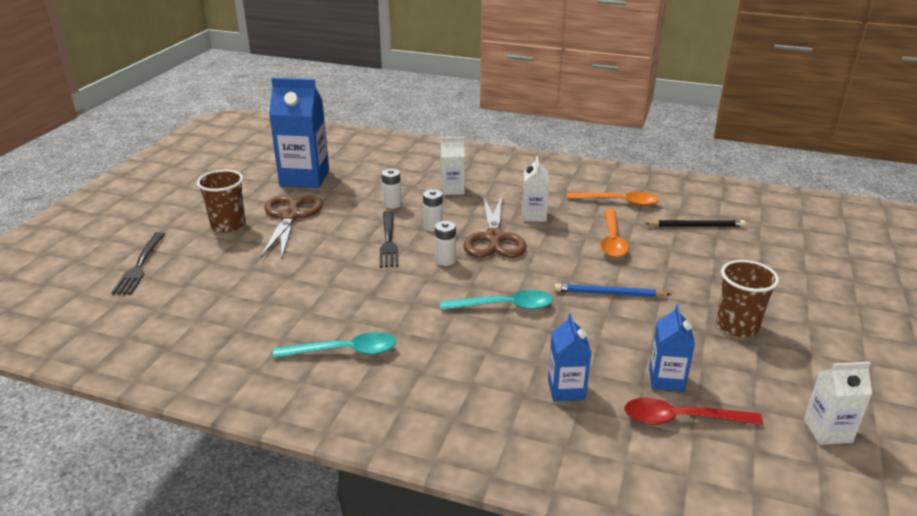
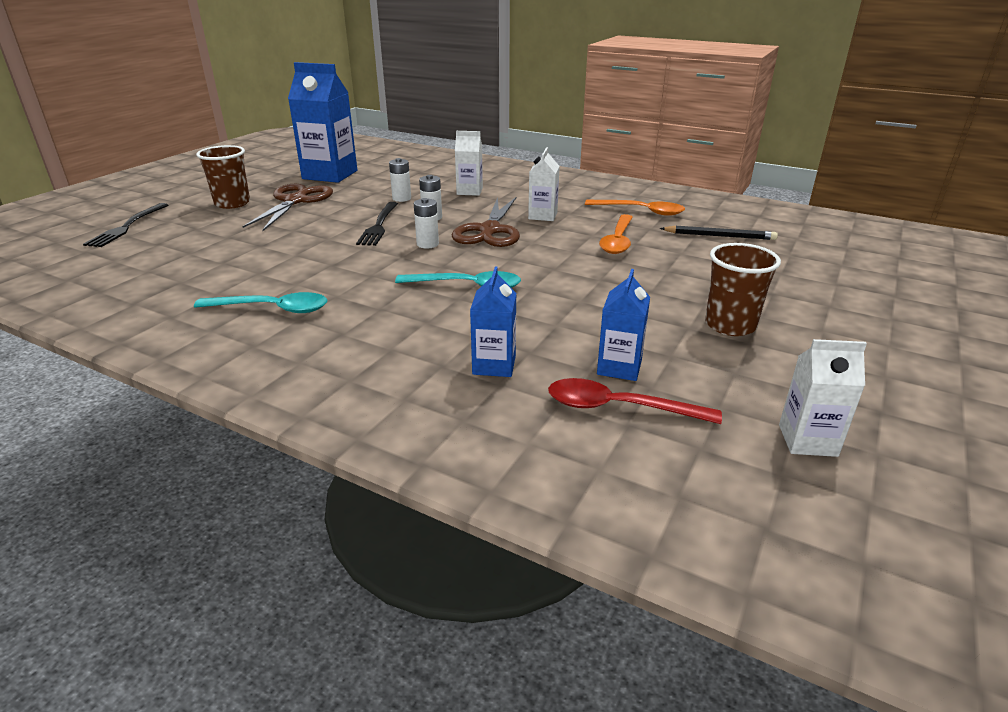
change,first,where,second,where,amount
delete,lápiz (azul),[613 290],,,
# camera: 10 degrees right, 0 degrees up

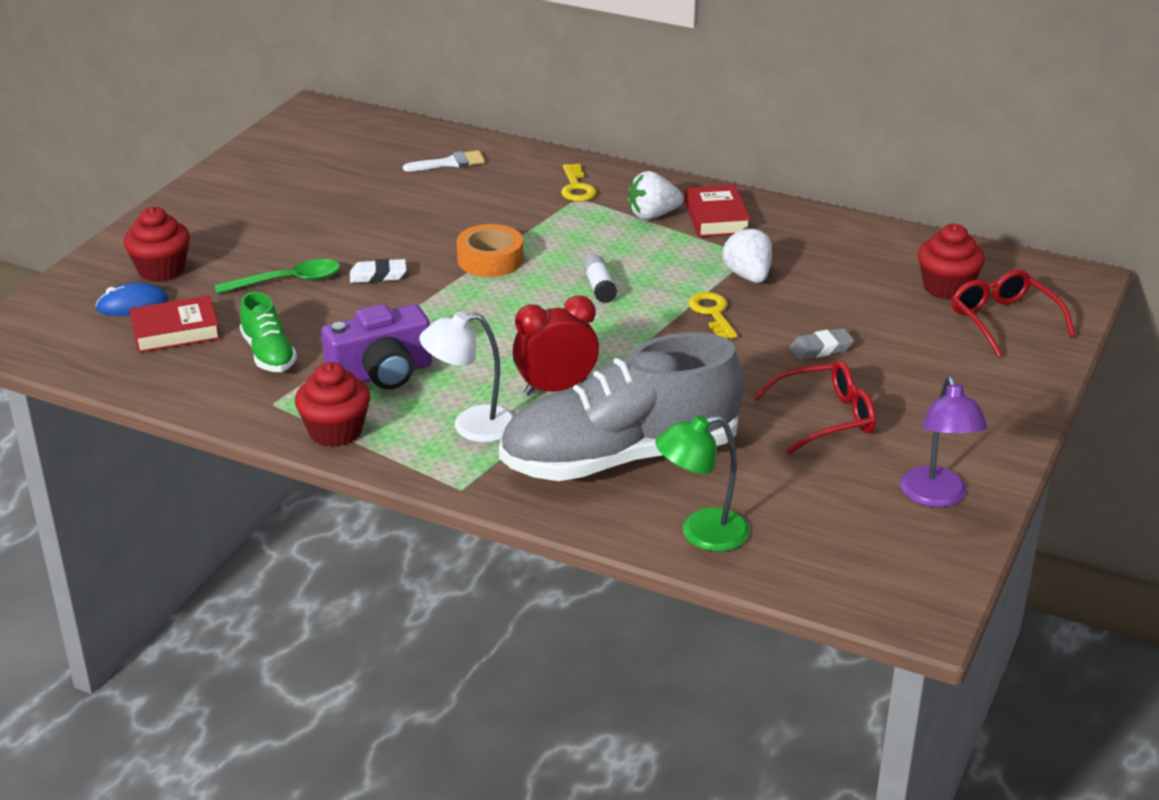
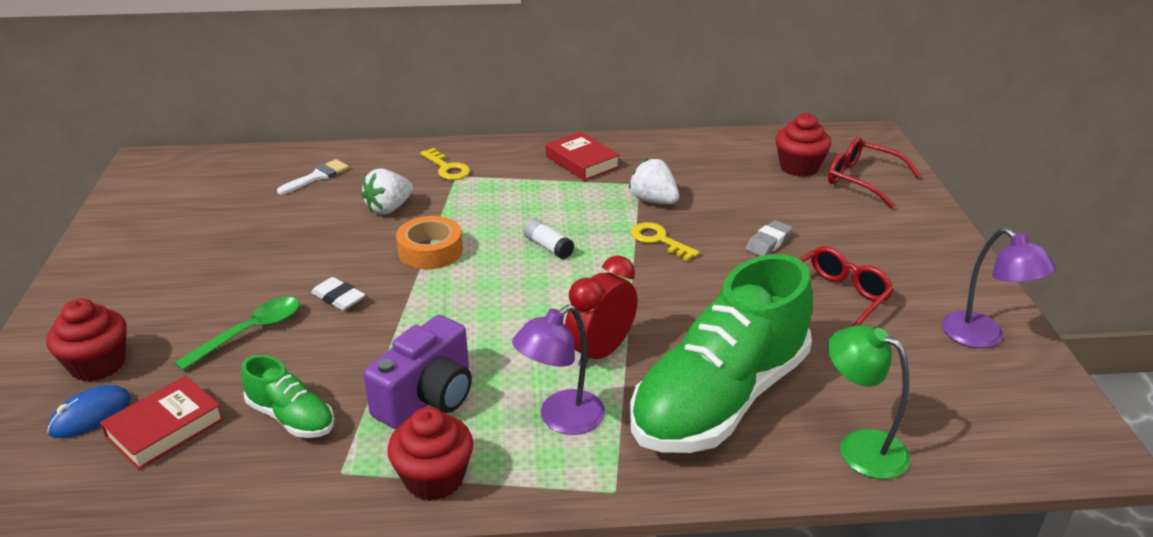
change,first,where,second,where,amount
rotate,goma de borrar (blanco),[378 271],,[338 294],75 degrees clockwise
move,fresa (blanco),[655 195],,[387 191],
recolor,lámpara (blanco),[466 377],lámpara (morado),[558 370],
recolor,zapato (gris),[621 407],zapato (verde),[721 353],
rotate,lámpara (verde),[702 483],,[869 402],90 degrees clockwise
# camera: 30 degrees left, 0 degrees up

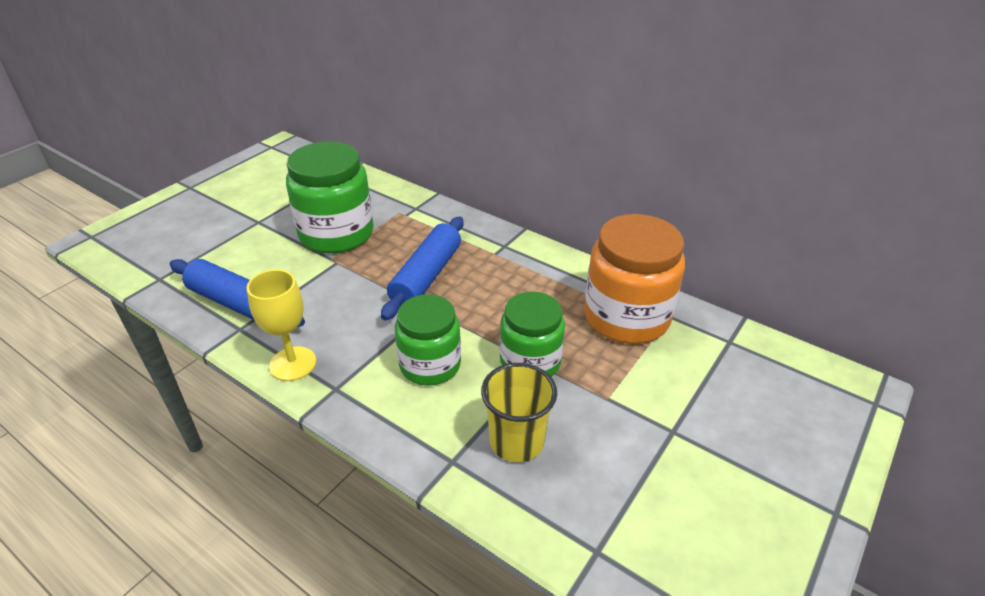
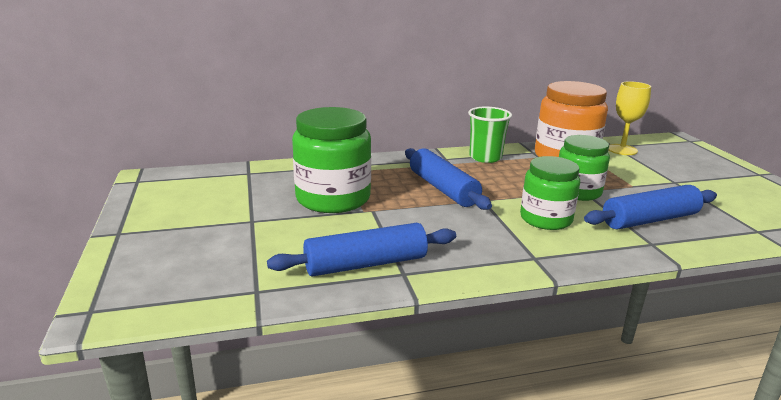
change,first,where,second,where,amount
insert,,,vaso (verde),[490 135],
replace,vaso (amarillo),[519 412],rodillo (azul),[650 207],
move,copa (amarillo),[281 325],,[630 118],
# camera: 50 degrees left, 15 degrees down

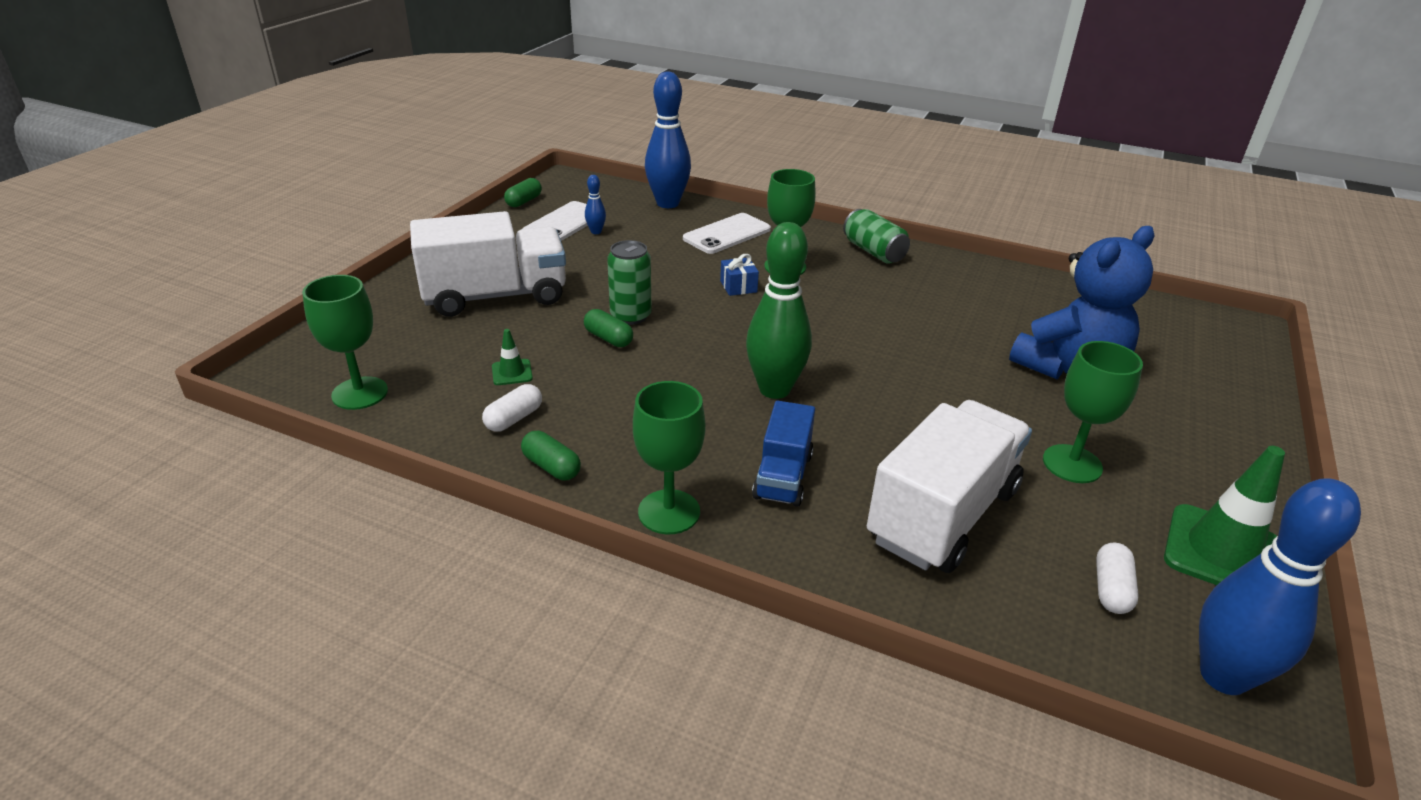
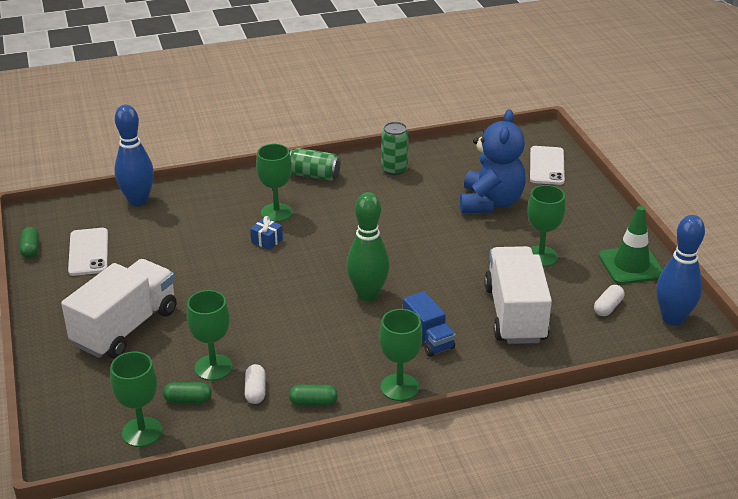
change,first,where,second,where,amount
move,cápsula (verde),[608 328],,[187 392],
replace,cono de tráfico (verde),[512 357],copa (verde),[210 335],
move,lata (verde),[629 282],,[395 148],
move,móvil (blanco),[727 233],,[547 165],
rotate,cápsula (blanco),[1117 578],,[609 300],60 degrees clockwise
delete,bolo (azul),[595 204],,,
# camera: 40 degrees left, 0 degrees up

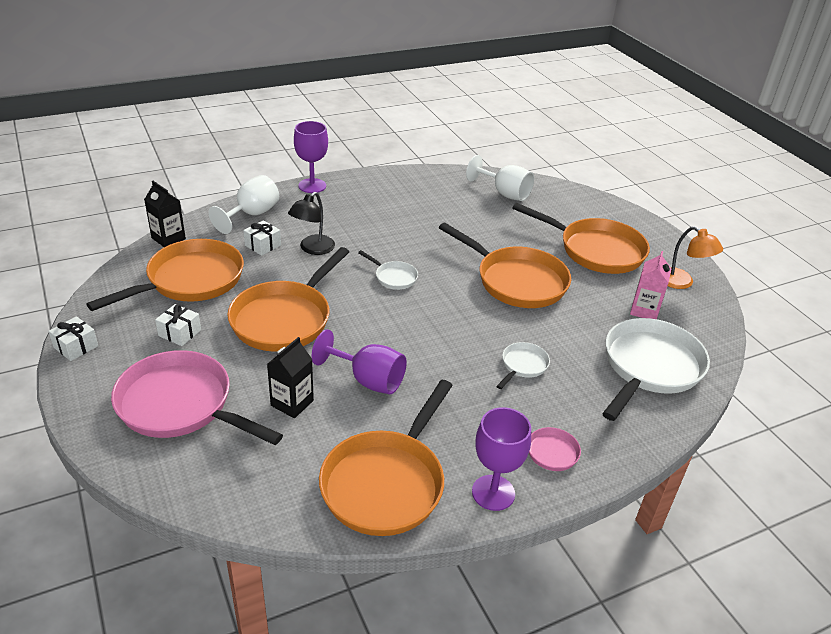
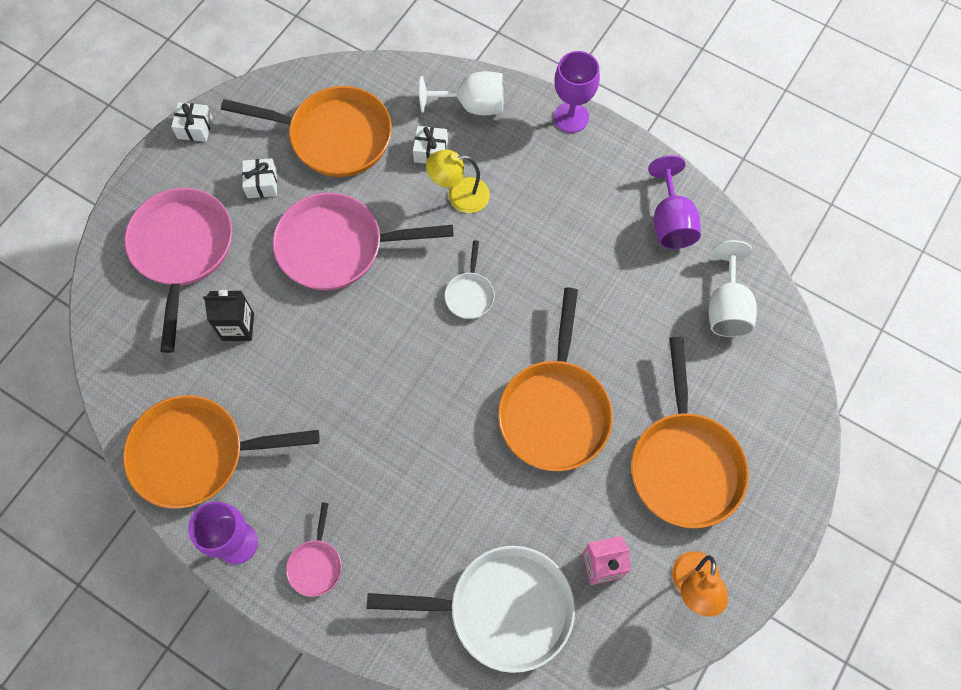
change,first,where,second,where,amount
recolor,sartén (naranja),[288 299],sartén (rosa),[363 241],
recolor,lámpara (negro),[311 223],lámpara (amarillo),[458 181],
move,copa (morado),[359 361],,[674 202],
delete,cartón de leche (negro),[165 214],,,
delete,sartén (blanco),[523 365],,,
# camera: 60 degrees right, 30 degrees up

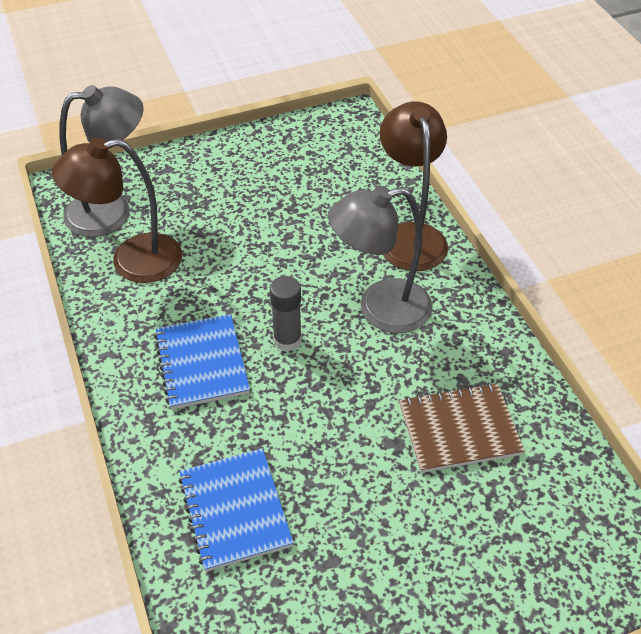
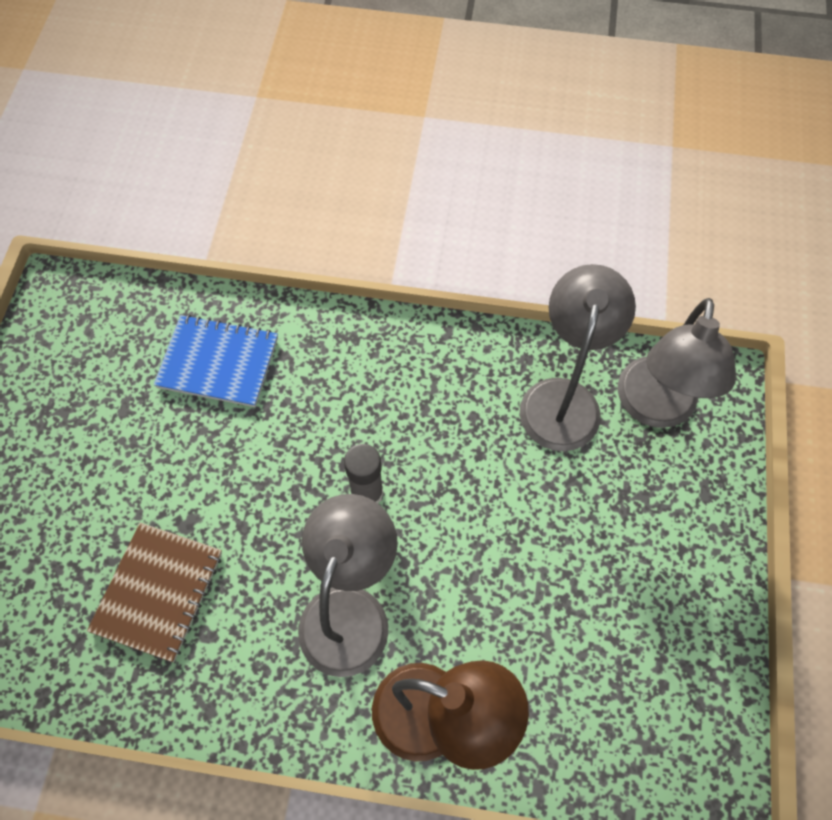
change,first,where,second,where,amount
recolor,lámpara (marrón),[117 210],lámpara (gris),[578 357],
delete,cuaderno (azul),[202 362],,,
# camera: 120 degrees right, 15 degrees up

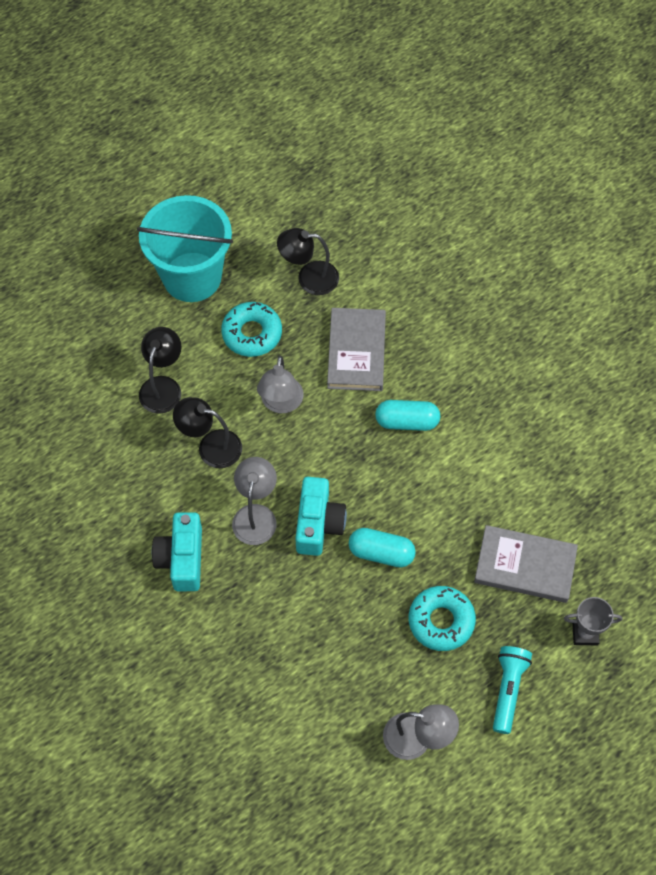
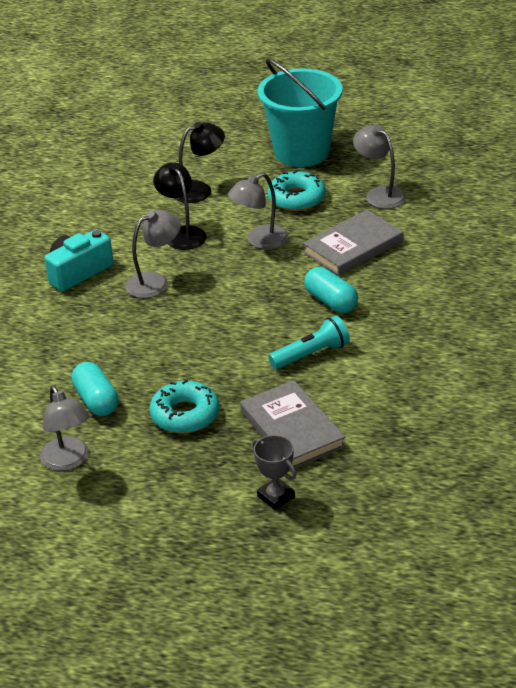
change,first,where,second,where,amount
move,cápsula (turquesa),[382 547],,[95 389],
move,lámpara de mano (turquesa),[512 690],,[309 342],
recolor,lámpara (negro),[308 261],lámpara (gris),[379 167],
delete,cámara (turquesa),[321 516],,,
# camera: 50 degrees right, 25 degrees down

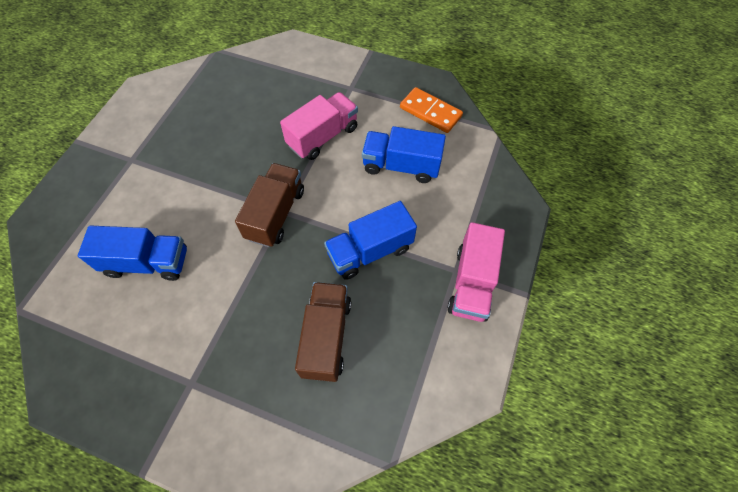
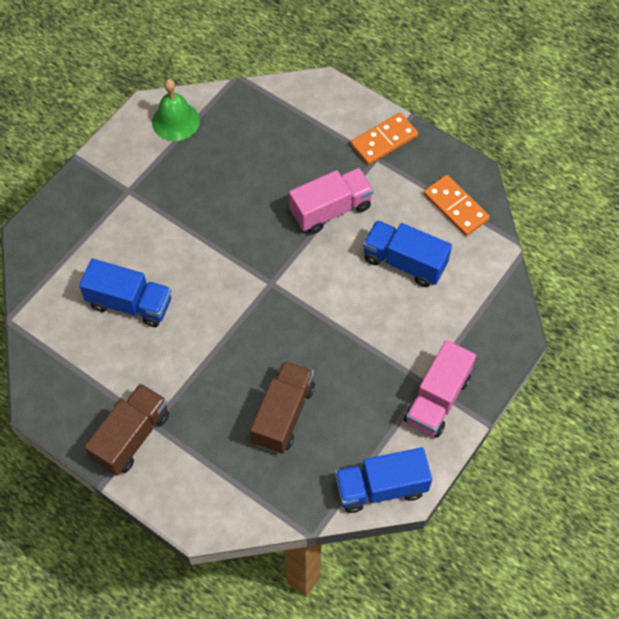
change,first,where,second,where,amount
move,camión (marrón),[269 205],,[126 429],
insert,,,campana (verde),[176 110],
move,camión (azul),[370 240],,[383 480],
insert,,,ficha de dominó (naranja),[384 139],
# camera: 15 degrees right, 0 degrees up

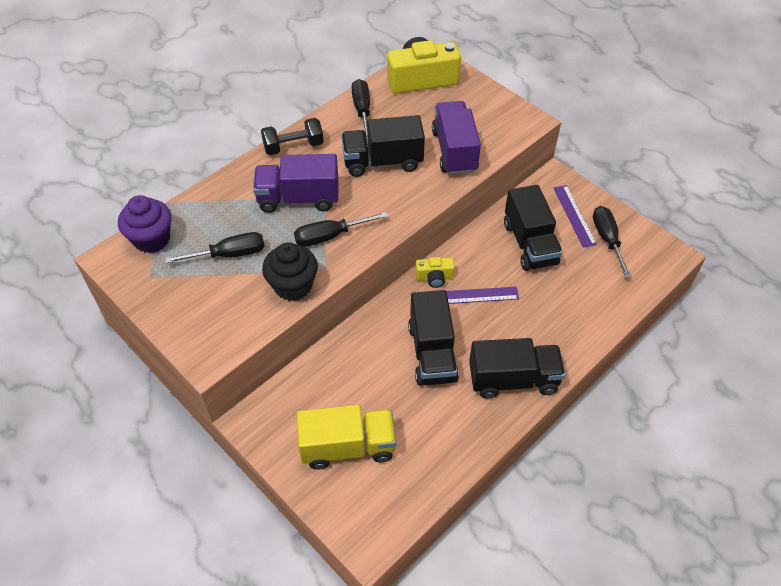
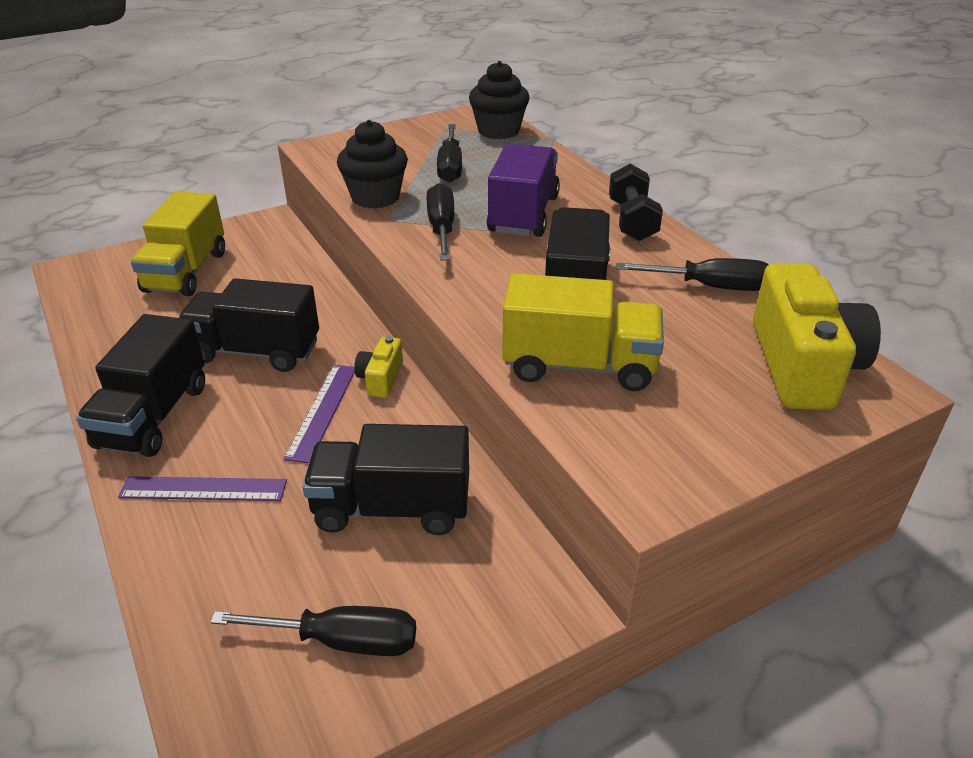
change,first,where,second,where,amount
move,regla (morado),[575 216],,[202 488],
recolor,magdalena (morado),[144 224],magdalena (negro),[499 100],
recolor,camión (morado),[456 138],camión (amarillo),[583 332],
# camera: 105 degrees right, 15 degrees down

